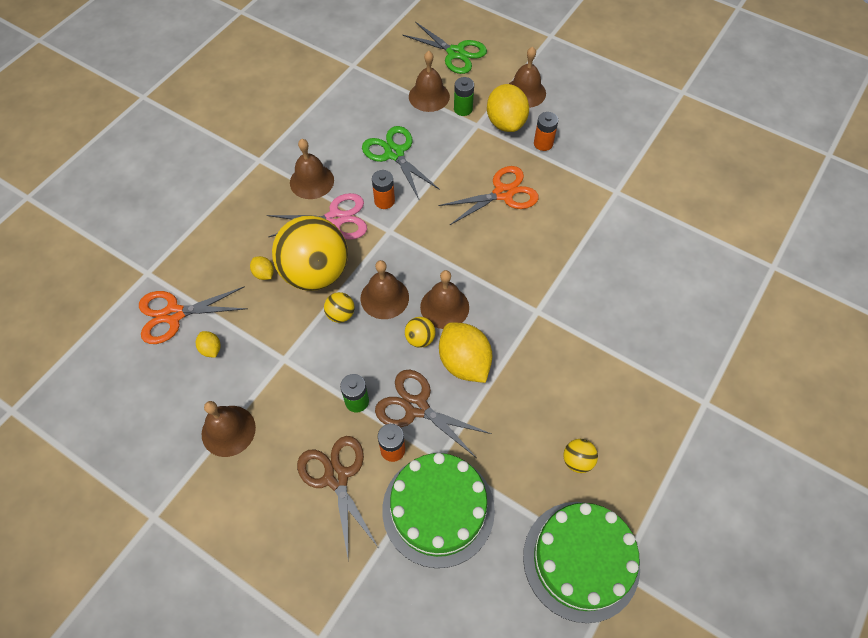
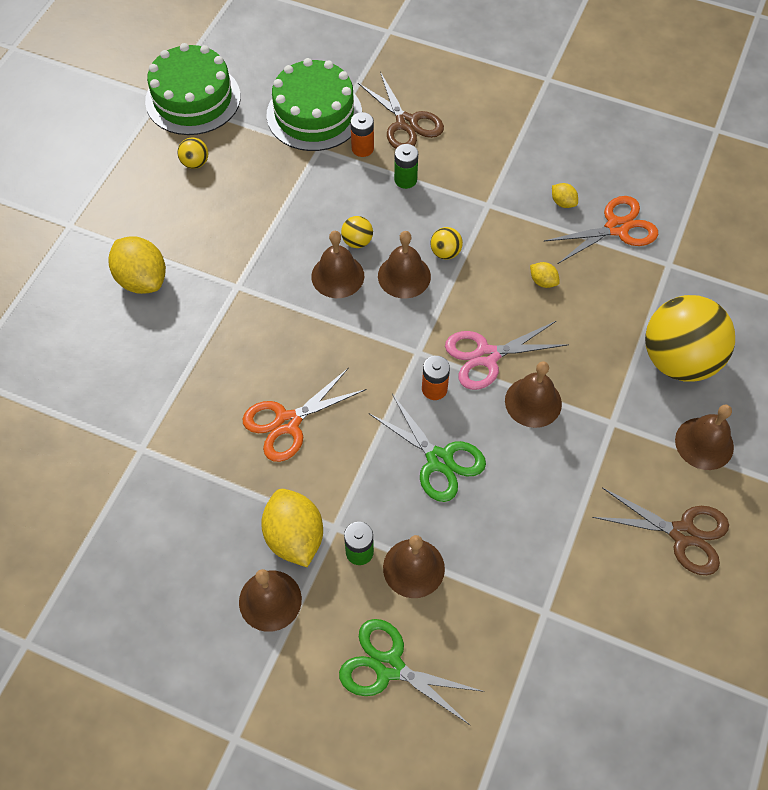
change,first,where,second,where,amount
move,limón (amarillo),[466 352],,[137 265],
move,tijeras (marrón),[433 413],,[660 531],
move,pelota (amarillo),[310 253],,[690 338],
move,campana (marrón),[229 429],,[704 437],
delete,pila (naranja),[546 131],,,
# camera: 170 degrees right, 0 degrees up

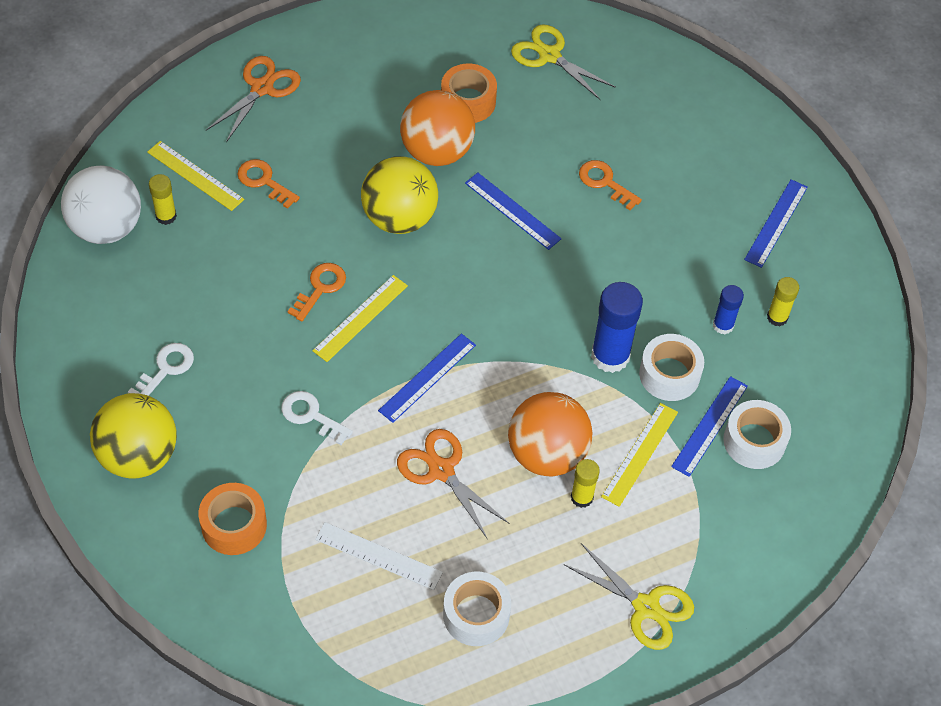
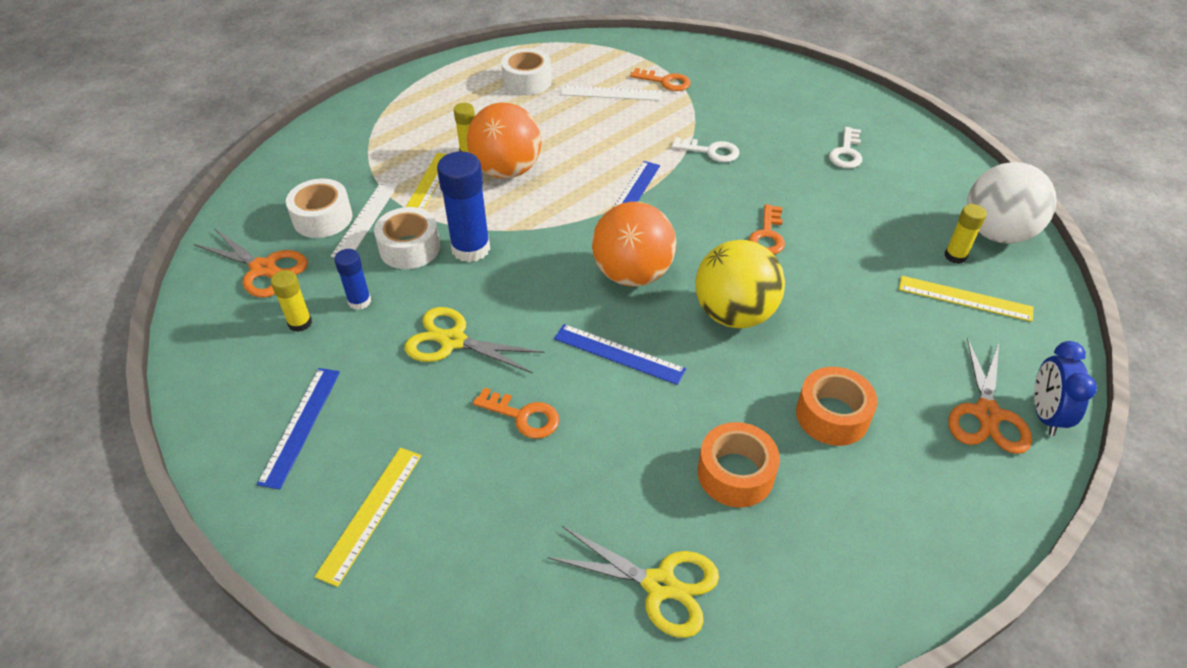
change,first,where,second,where,amount
move,tijeras (naranja),[453 483],,[251 263],
move,regla (amarillo),[360 318],,[368 517],
recolor,regla (azul),[709 426],regla (blanco),[364 220],
move,tijeras (amarillo),[629 596],,[474 340],
move,pelota (naranja),[437 128],,[634 244],
move,llave (naranja),[268 184],,[660 79],
move,cinta adhesiva (naranja),[232 519],,[836 406],
insert,,,despertador (azul),[1065 388],
delete,pelota (amarillo),[133 436],,,
# camera: 165 degrees right, 10 degrees down

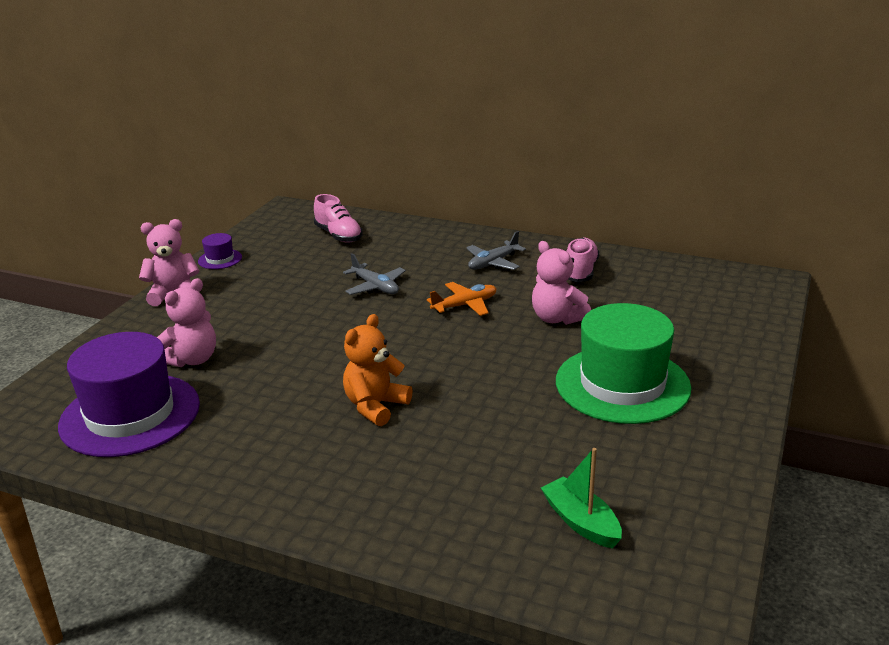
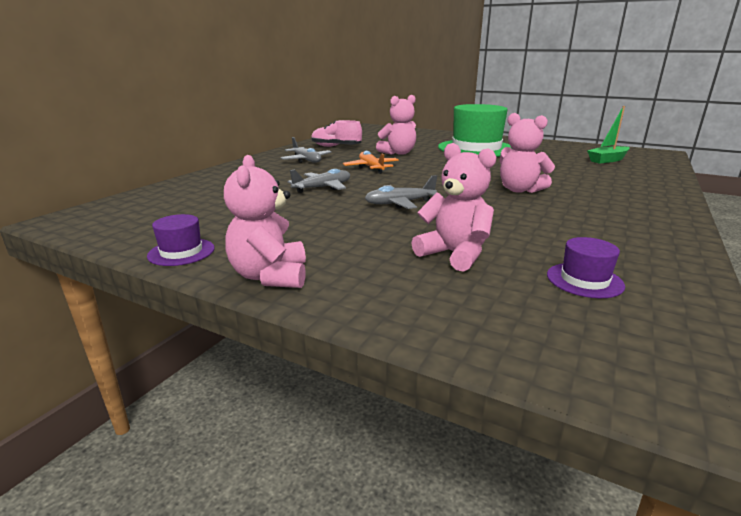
change,first,where,second,where,amount
insert,,,avión (gris),[401 192],
recolor,osito (naranja),[378 370],osito (rosa),[527 153],
resize,sombrero (morado),[129 394],,[586 267],x0.42
delete,zapato (rosa),[338 218],,,
# camera: 85 degrees left, 5 degrees down

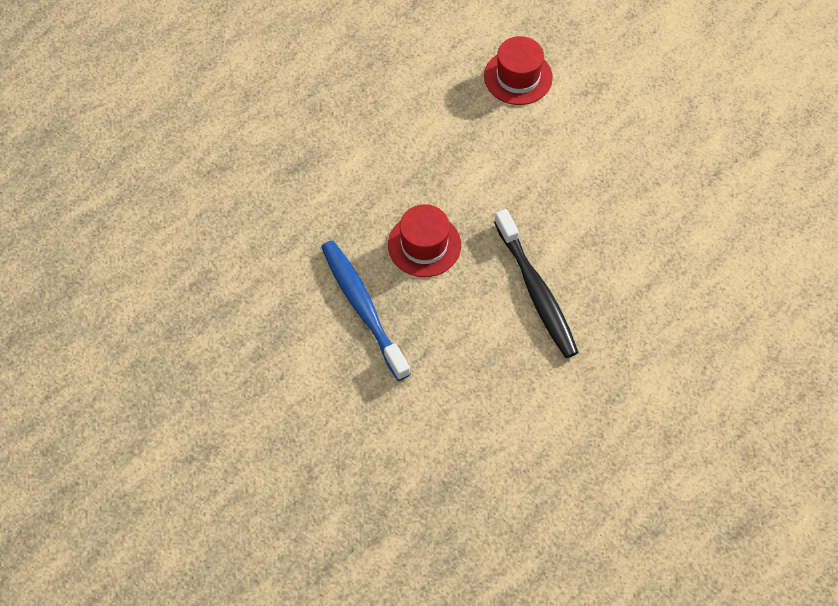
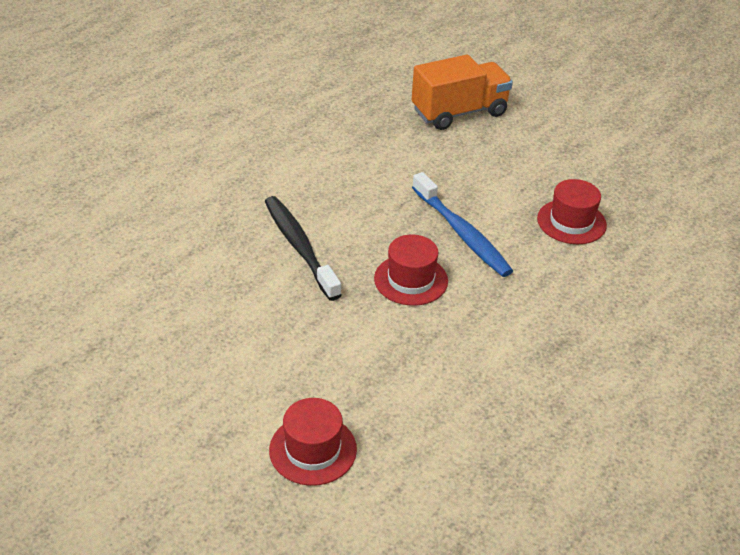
change,first,where,second,where,amount
insert,,,camión (naranja),[462 92],
insert,,,sombrero (rojo),[572 211],
# camera: 175 degrees right, 20 degrees down

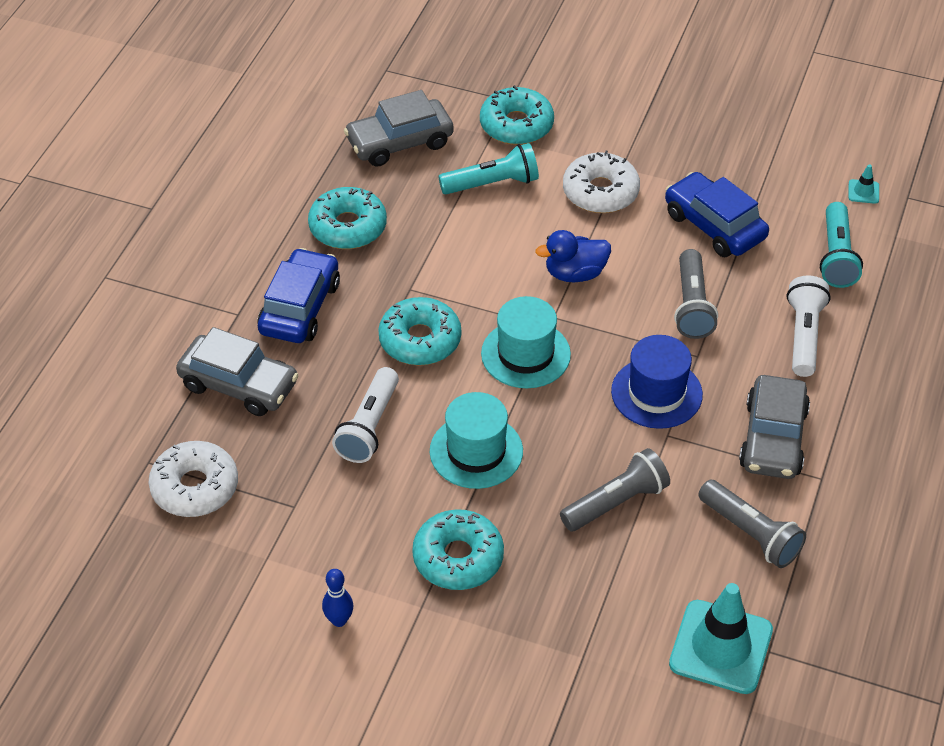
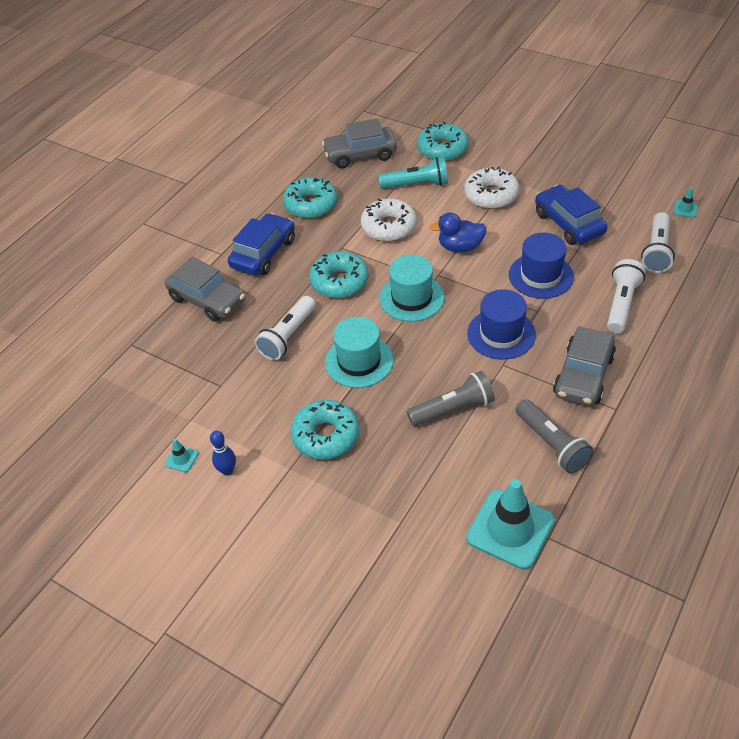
change,first,where,second,where,amount
insert,,,cono de tráfico (turquesa),[182 455],
move,rosquilla (blanco),[193 479],,[389 220],
replace,lámpara de mano (gris),[696 294],sombrero (azul),[541 266],
recolor,lámpara de mano (turquesa),[841 245],lámpara de mano (blanco),[658 242],
# camera: 15 degrees right, 0 degrees up

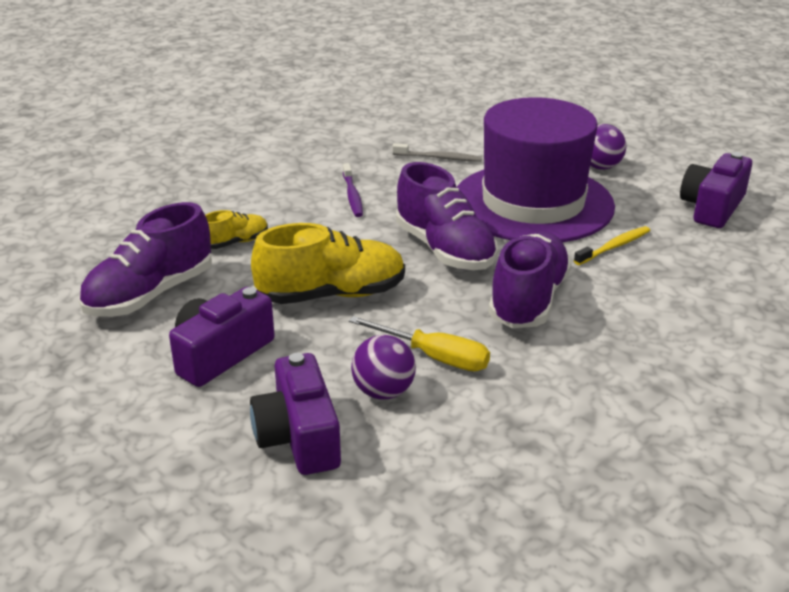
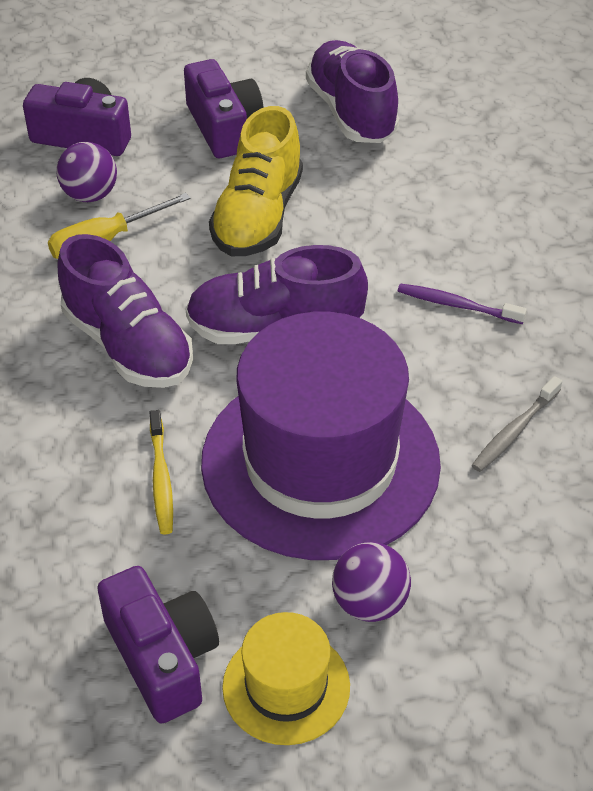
change,first,where,second,where,amount
insert,,,sombrero (amarillo),[286 678],
delete,zapato (amarillo),[236 229],,,
# camera: 120 degrees right, 15 degrees up

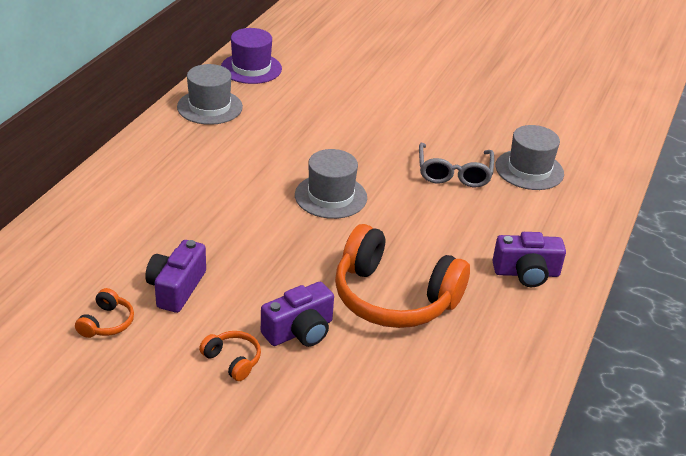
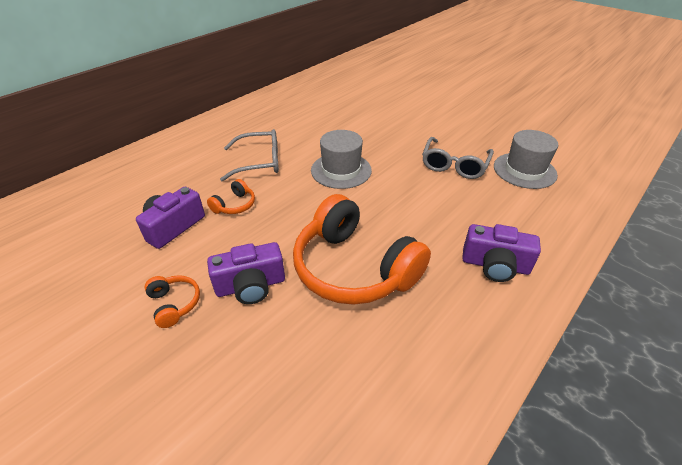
change,first,where,second,where,amount
move,auriculares (naranja),[104 313],,[231 196],
insert,,,gafas (gris),[249 155],
delete,sombrero (gris),[210 94],,,
delete,sombrero (morado),[251 56],,,
# camera: 20 degrees right, 5 degrees up

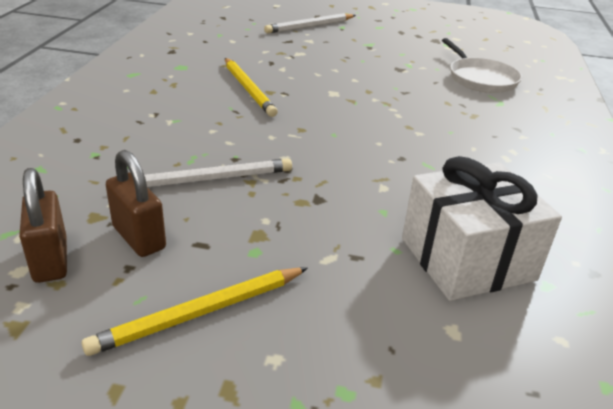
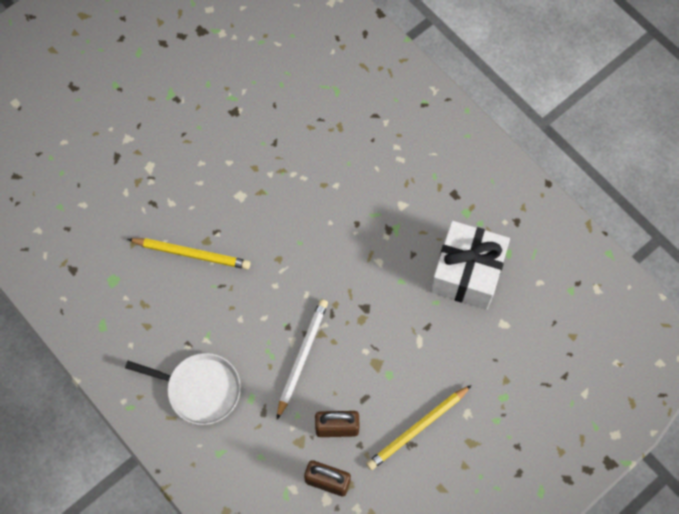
change,first,where,second,where,amount
move,sartén (blanco),[482 65],,[183 389],
rotate,lápiz (amarillo),[195 311],,[418 427],45 degrees clockwise
delete,lápiz (blanco),[310 23],,,
# camera: 50 degrees left, 35 degrees up

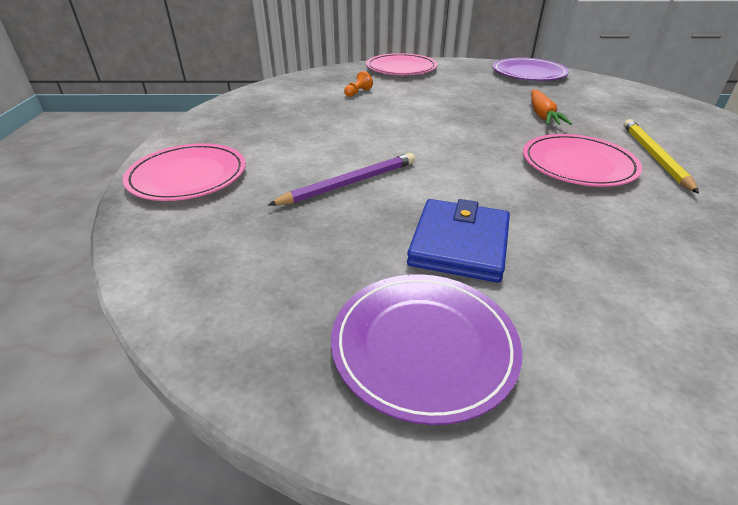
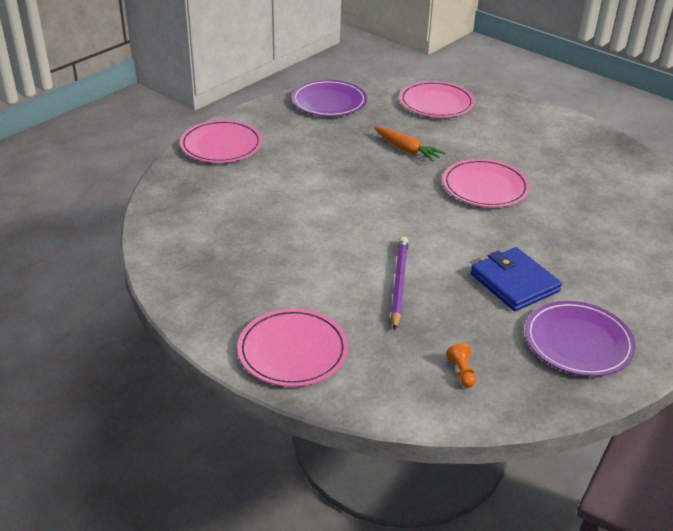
change,first,where,second,where,amount
insert,,,plato (rosa),[437 99],
move,peón (naranja),[358 84],,[461 365],
delete,lápiz (amarillo),[661 156],,,
# camera: 50 degrees left, 0 degrees up

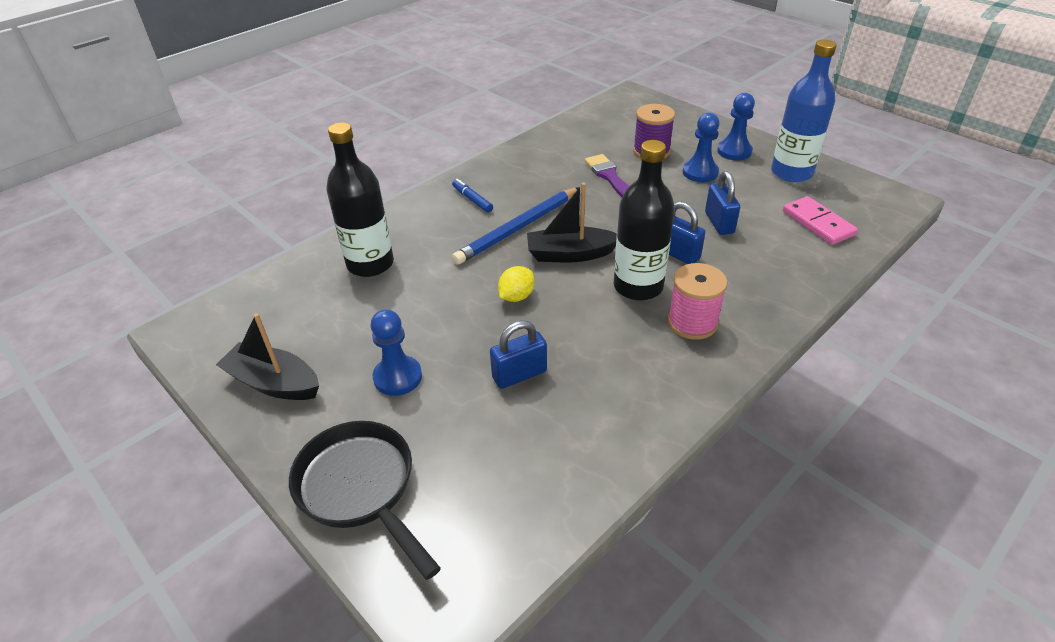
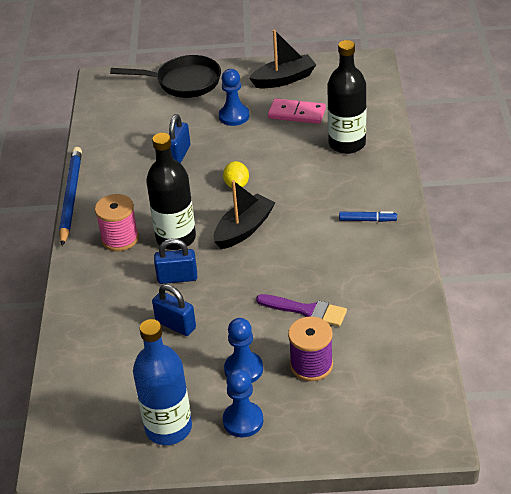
change,first,where,second,where,amount
move,lápiz (azul),[515 226],,[70 196],
move,ficha de dominó (rosa),[820 220],,[297 111],
# camera: 135 degrees right, 0 degrees up

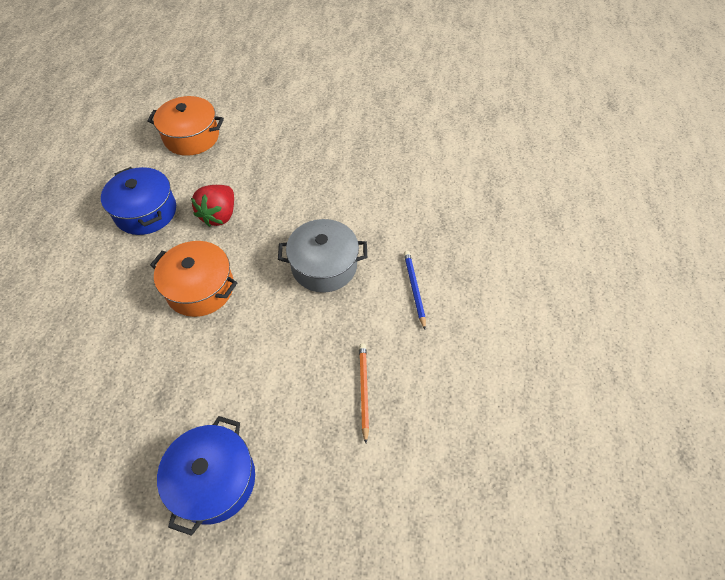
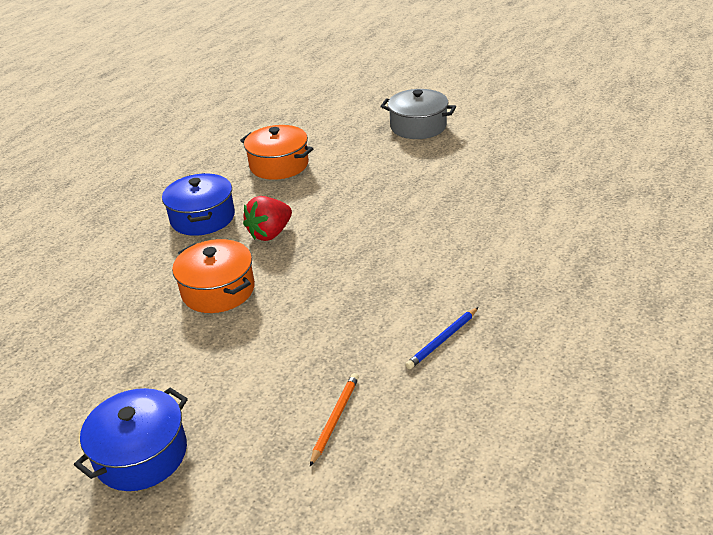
change,first,where,second,where,amount
move,olla (gris),[322 256],,[418 114],
rotate,lápiz (azul),[415 290],,[441 338],150 degrees counterclockwise
# camera: 25 degrees right, 20 degrees down

